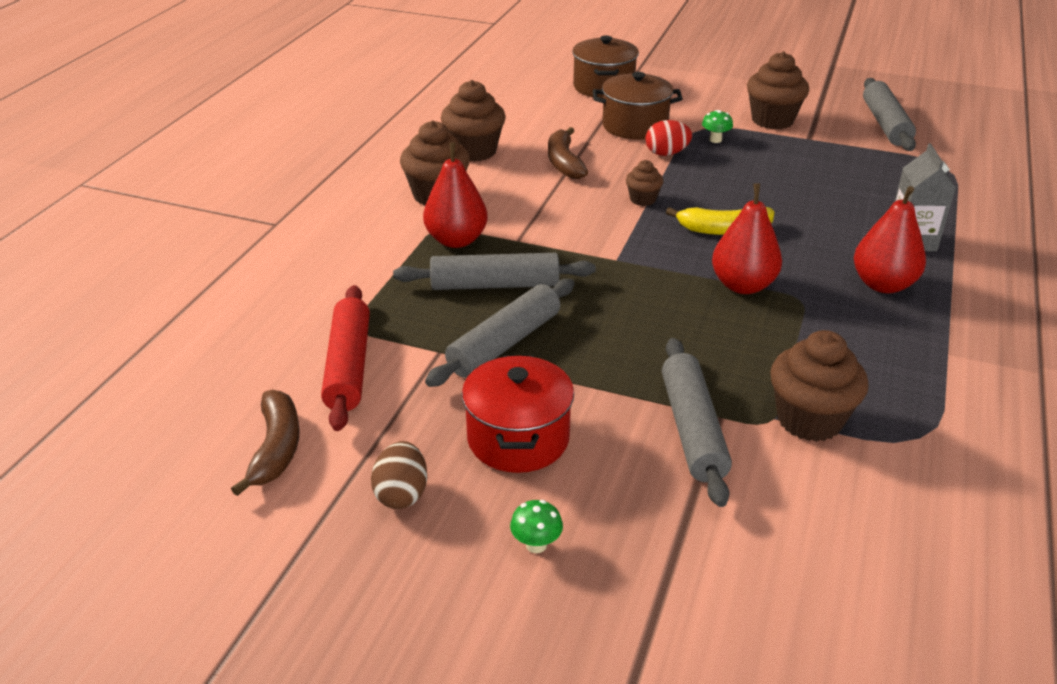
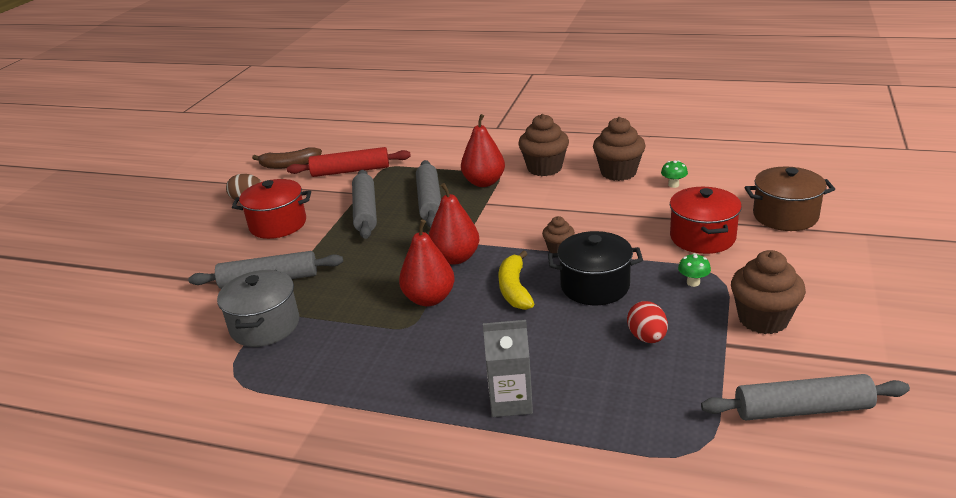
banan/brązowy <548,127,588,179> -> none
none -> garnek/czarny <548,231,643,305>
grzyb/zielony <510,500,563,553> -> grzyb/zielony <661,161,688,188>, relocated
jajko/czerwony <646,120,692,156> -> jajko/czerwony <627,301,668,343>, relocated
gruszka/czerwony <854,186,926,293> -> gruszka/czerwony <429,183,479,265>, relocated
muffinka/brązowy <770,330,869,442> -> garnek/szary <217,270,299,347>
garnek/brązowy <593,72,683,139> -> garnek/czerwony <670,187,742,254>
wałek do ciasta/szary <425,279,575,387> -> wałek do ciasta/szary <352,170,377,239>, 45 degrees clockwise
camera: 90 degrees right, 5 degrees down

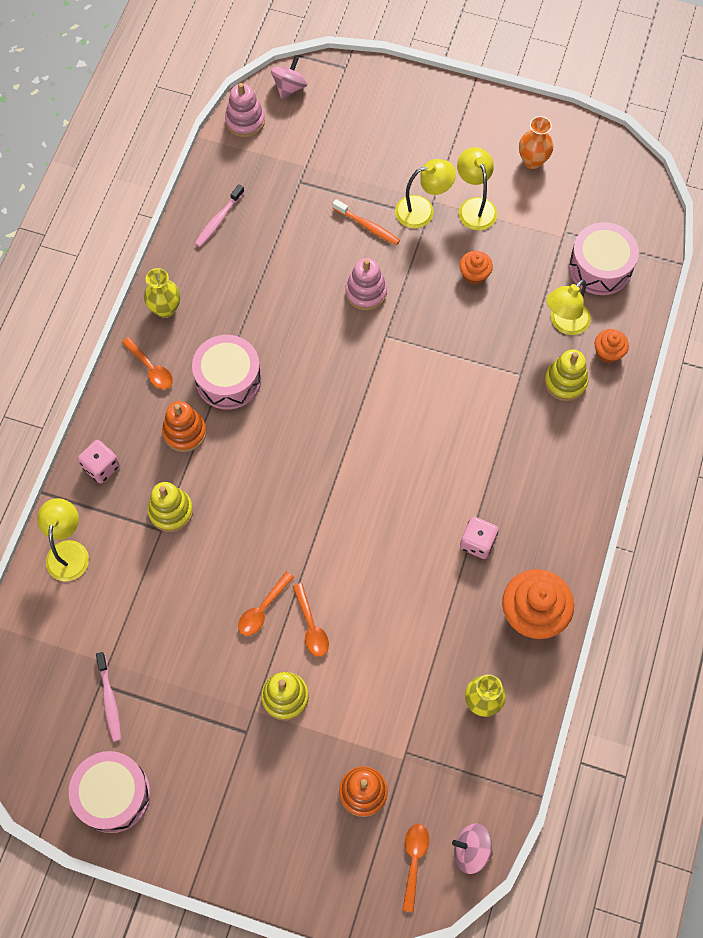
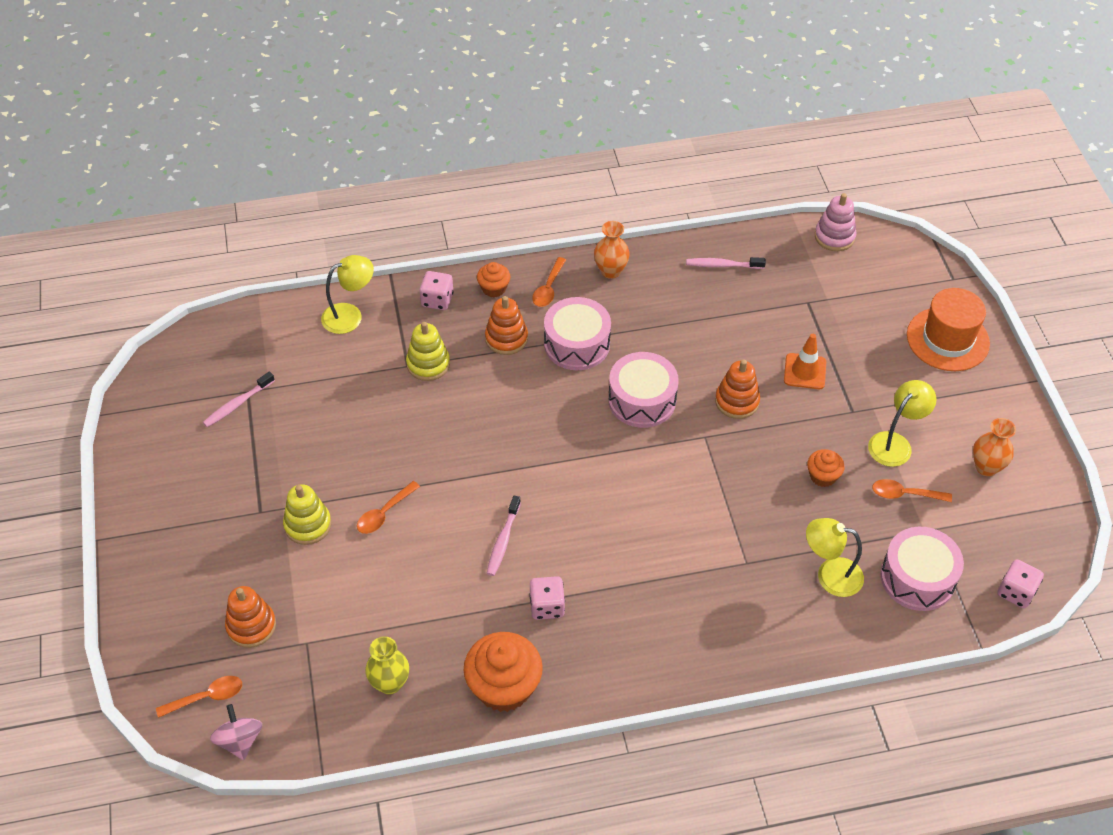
bączek/różowy <271,56,308,99> -> none
lampka/żółty <395,159,456,228> -> none
zabawka nakładanka/żółty <544,350,588,401> -> none
none -> szczoteczka do zębów/różowy <487,496,521,576>
none -> kapelusz/pomarańczowy <907,288,990,371>
none -> kostka do gry/różowy <998,559,1044,608>
bęben/różowy <69,751,151,833> -> bęben/różowy <608,352,679,428>, relocated
łyżka/pomarańczowy <238,572,294,636> -> łyżka/pomarańczowy <872,479,952,502>, relocated
muffinka/pomarańczowy <594,329,629,363> -> muffinka/pomarańczowy <477,262,510,297>, relocated
szczoteczka do zębów/pomarańczowy <333,199,400,246> -> pachołek/pomarańczowy <784,334,826,389>
wazon/żółty <144,268,180,318> -> wazon/pomarańczowy <594,221,630,279>
zabawka nakładanka/różowy <345,258,387,310> -> zabawka nakładanka/pomarańczowy <715,360,760,419>
camera: 60 degrees right, 15 degrees down

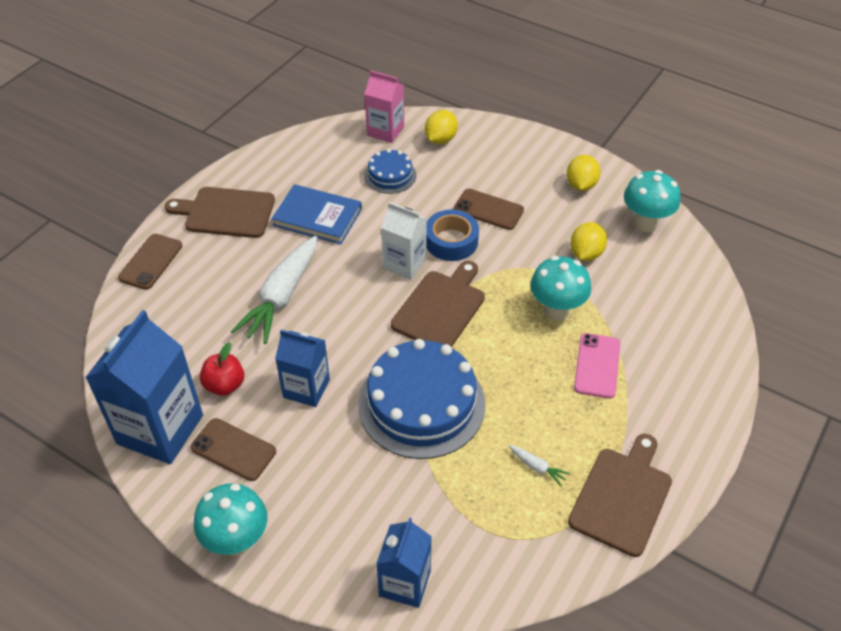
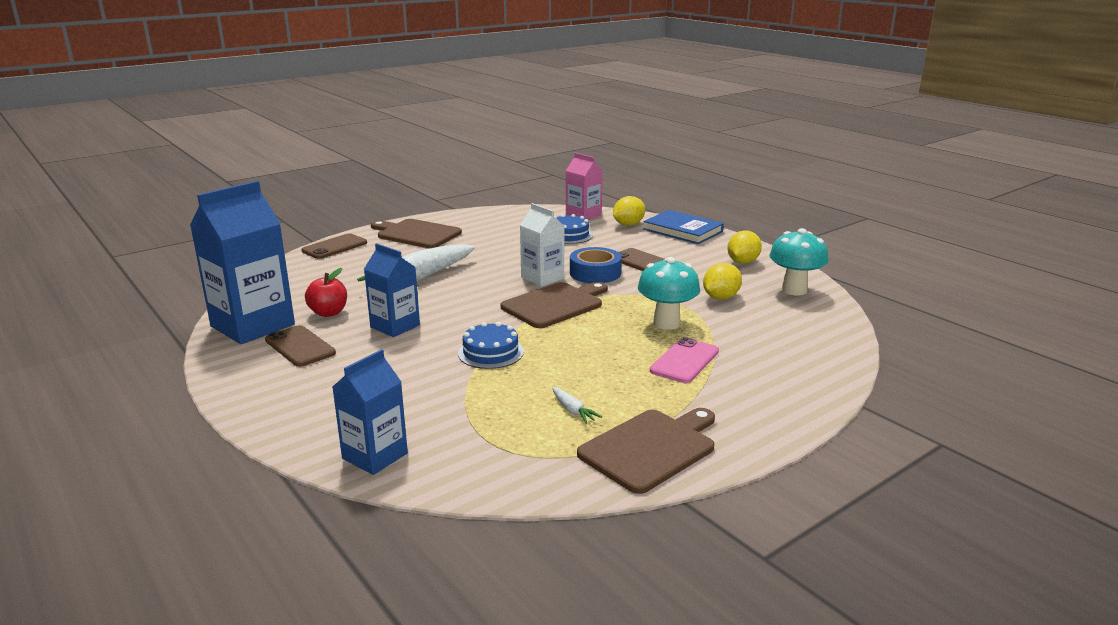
grzyb/turkusowy <194,483,267,556> -> none
książka/niebieski <271,184,362,244> -> książka/niebieski <643,210,724,244>, relocated
tort/niebieski <358,339,486,459> -> tort/niebieski <458,322,524,369>, x0.50
camera: 20 degrees right, 25 degrees down

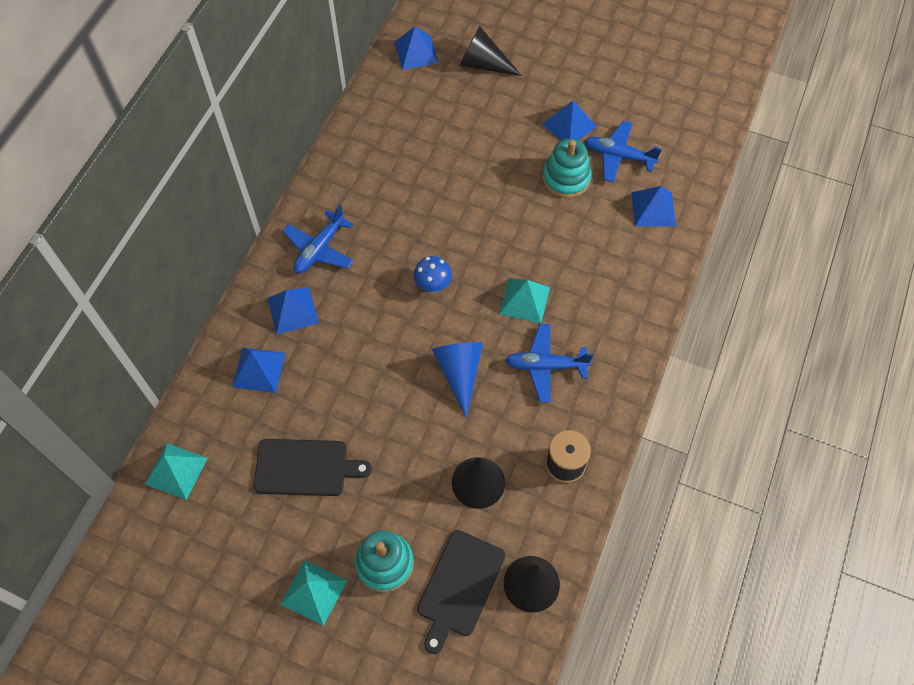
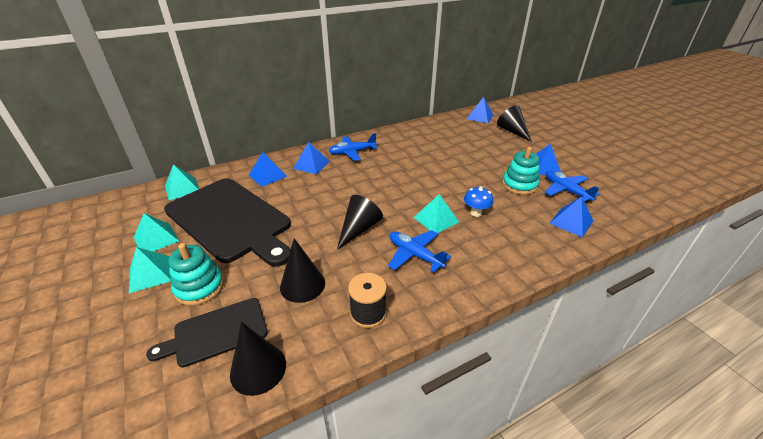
none -> piramida/turkusowy <134,213,179,252>
grzyb/niebieski <413,256,452,293> -> grzyb/niebieski <464,186,493,217>, relocated
stożek/niebieski <432,342,483,418> -> stożek/czarny <337,195,383,250>
deska do krojenia/czarny <254,439,372,496> -> deska do krojenia/czarny <164,178,291,267>, x1.95
camera: 40 degrees right, 25 degrees down

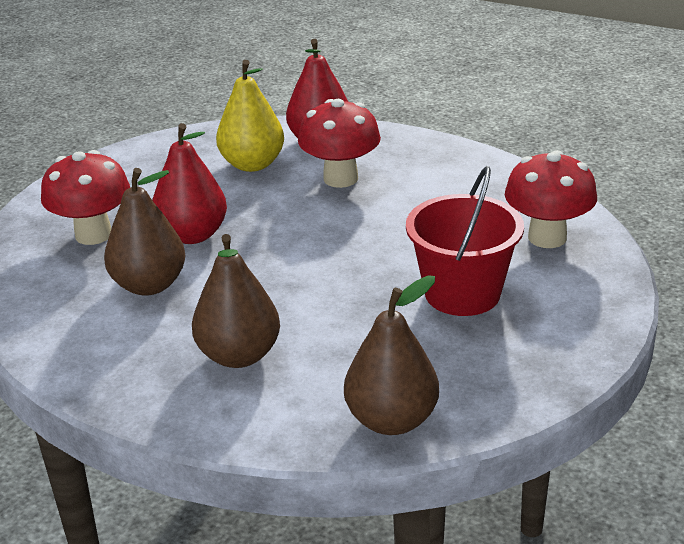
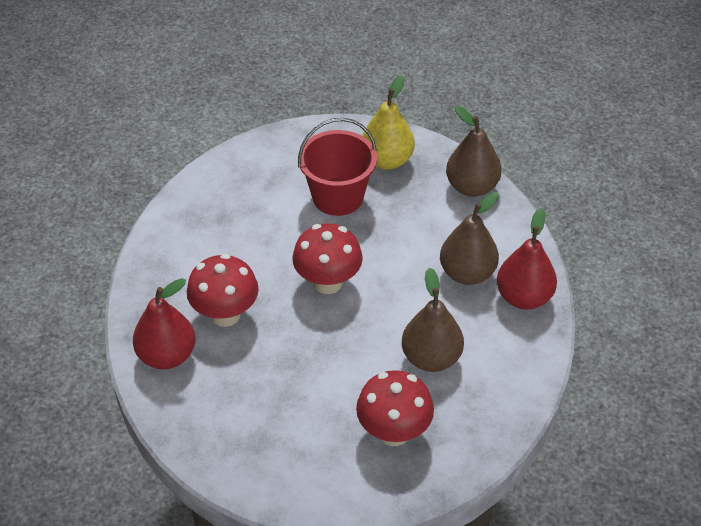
gruszka/czerwony <152,123,227,244> -> gruszka/czerwony <497,208,557,309>, relocated
gruszka/żółty <216,60,284,172> -> gruszka/żółty <362,75,415,170>, relocated
grzyb/czerwony <505,150,597,248> -> grzyb/czerwony <292,223,363,294>, relocated
camera: 120 degrees left, 15 degrees up

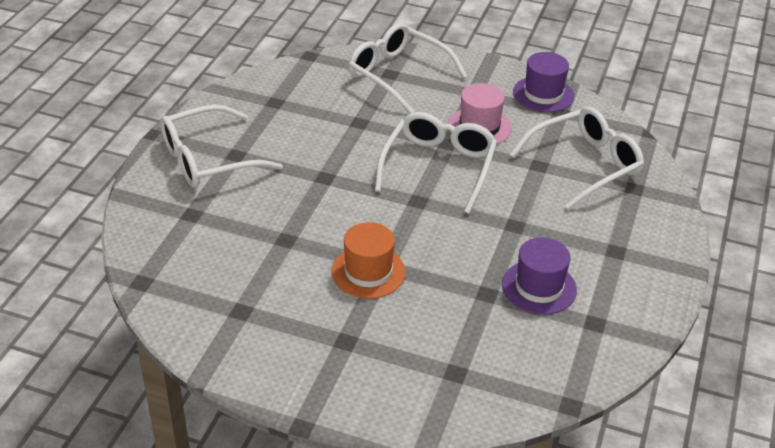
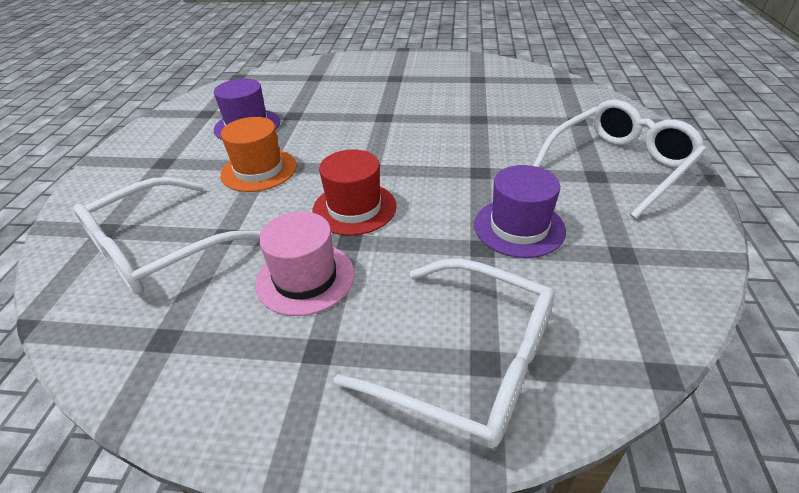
kapelusz/pomarańczowy <331,222,406,299> -> kapelusz/pomarańczowy <220,117,297,192>, relocated
kapelusz/fioletowy <513,52,574,112> -> kapelusz/fioletowy <474,165,566,258>, relocated
okulary/biały <375,112,497,214> -> kapelusz/czerwony <312,149,397,236>
camera: 170 degrees right, 0 degrees up

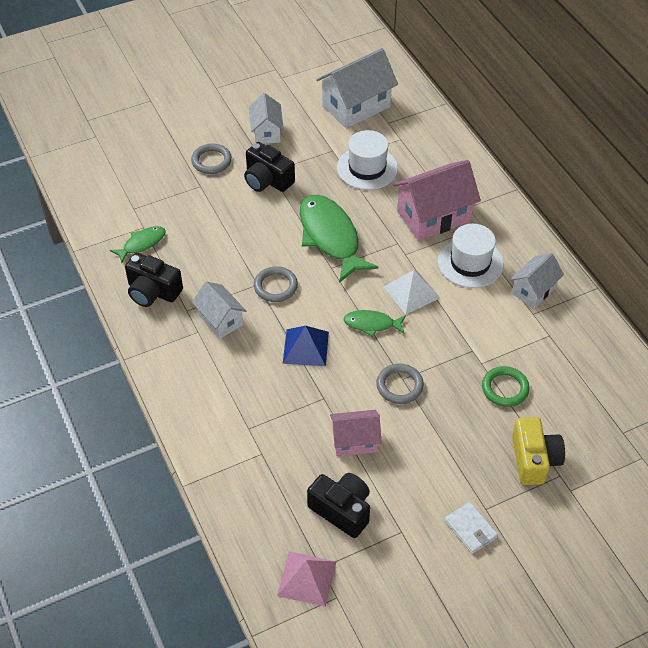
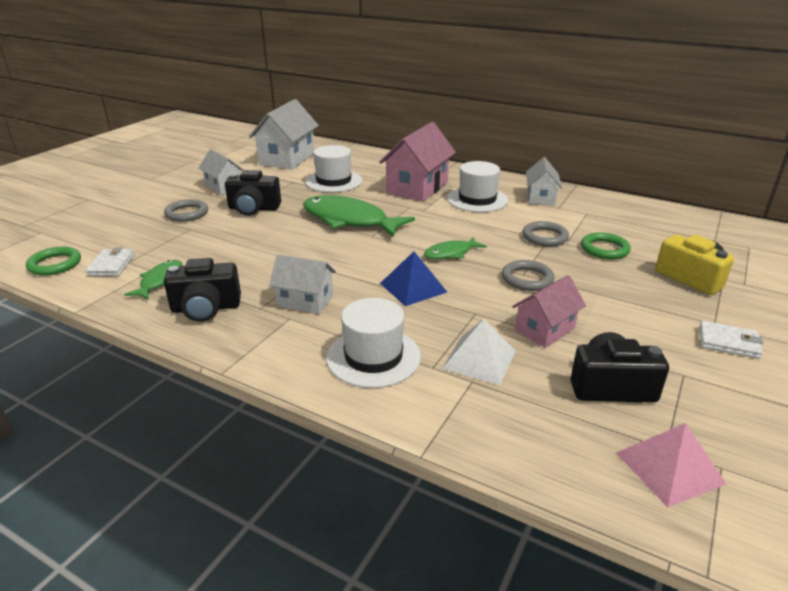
none -> pierścień/zielony <26,246,81,276>
none -> portfel/biały <86,247,135,276>
none -> kapelusz/biały <326,298,421,388>
pierścień/szary <254,266,298,302> -> pierścień/szary <522,221,569,247>, relocated
piramida/biały <384,270,440,315> -> piramida/biały <442,319,516,385>, relocated
camera: 35 degrees left, 20 degrees down

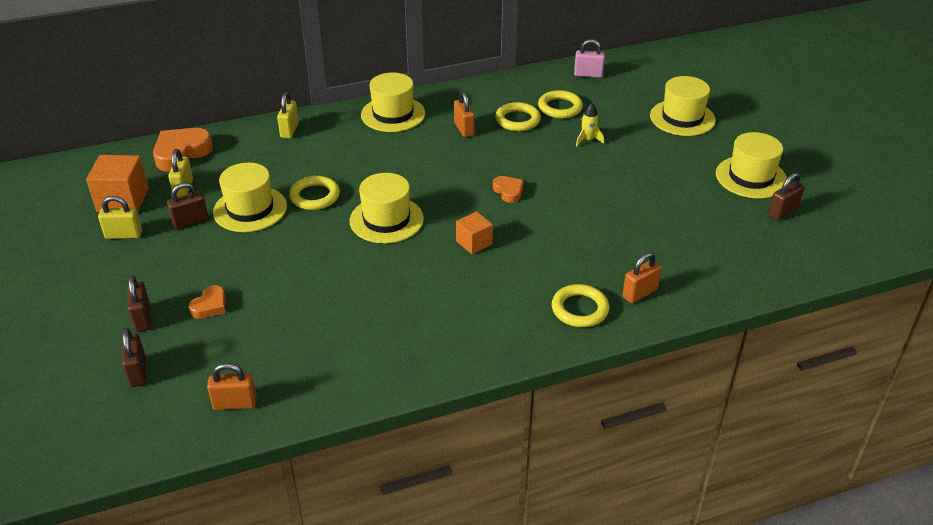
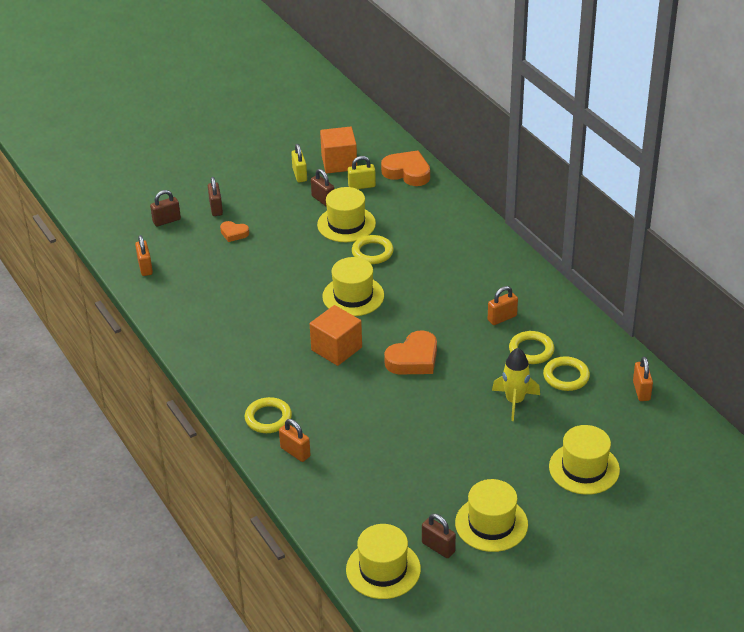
kłódka/żółty <277,92,299,138> -> none
kapelusz/żółty <361,72,425,132> -> kapelusz/żółty <346,524,421,599>, relocated
kłódka/różowy <574,39,605,78> -> kłódka/pomarańczowy <633,356,653,401>
kłódka/brązowy <128,275,151,332> -> kłódka/brązowy <208,177,223,216>, 75 degrees counterclockwise
sześcian/pomarańczowy <456,211,493,254> -> sześcian/pomarańczowy <310,305,362,366>, x1.65
serce/pomarańczowy <493,176,524,203> -> serce/pomarańczowy <384,330,437,374>, x1.82
rakieta/żółty <576,103,604,147> -> rakieta/żółty <492,348,540,421>, x1.66
camera: 80 degrees right, 0 degrees up

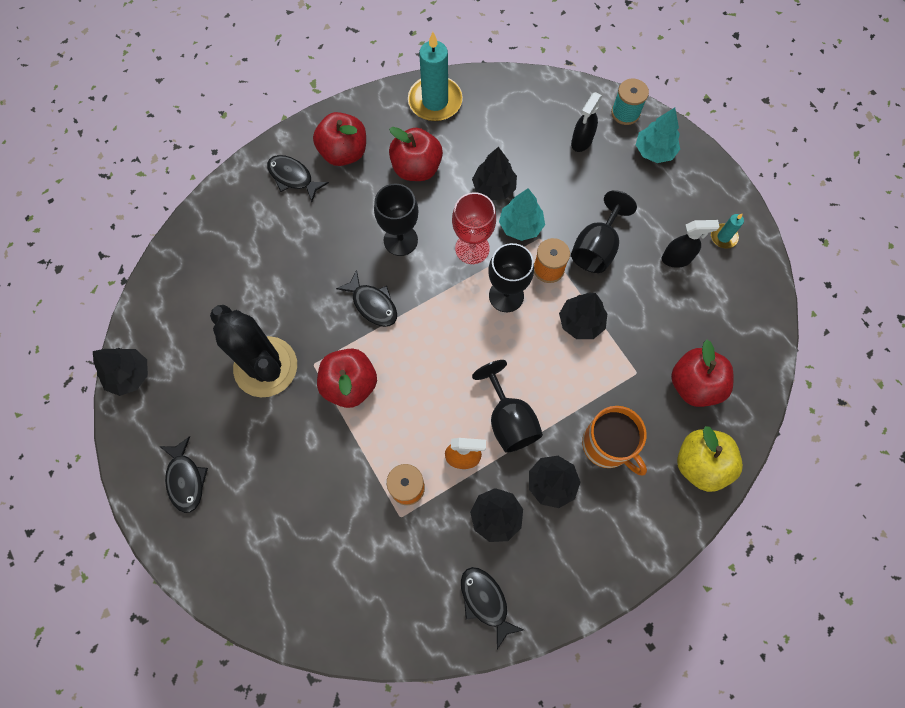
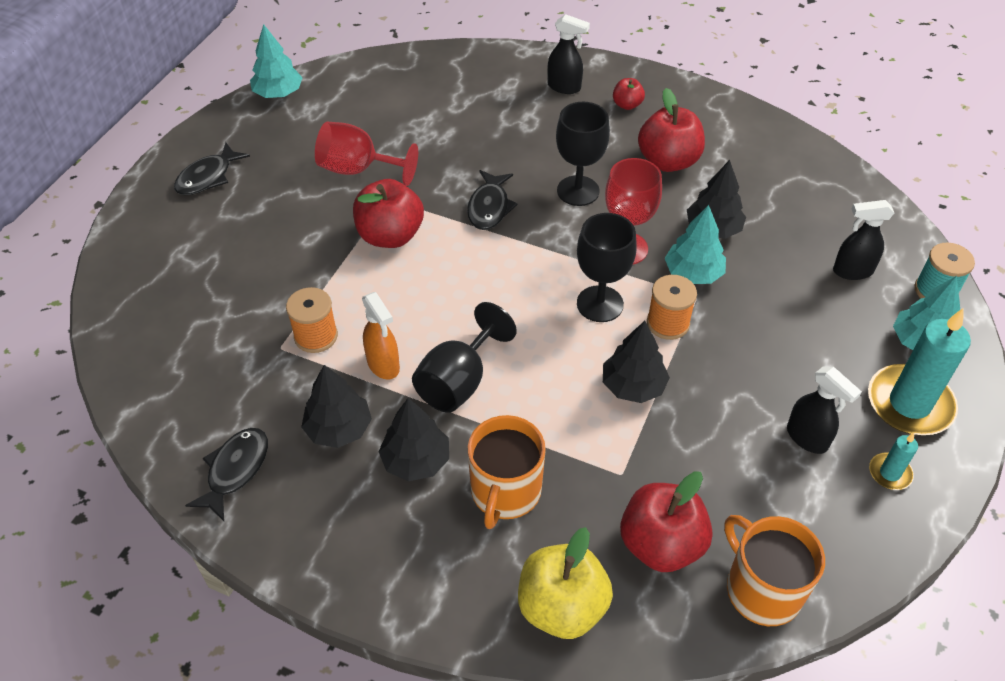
kielich/czarny <571,190,637,273> -> none
none -> kubek/pomarańczowy <724,515,825,626>
świeca/turkusowy <408,32,463,121> -> świeca/turkusowy <868,308,971,435>, relocated
kaktus/czarny <210,305,297,397> -> kielich/czerwony <315,122,418,186>
ryba/czarny <267,155,329,202> -> spryskiwacz/czarny <547,14,590,94>
drzewko/czarny <93,348,148,396> -> drzewko/turkusowy <250,24,303,98>
jabłko/czerwony <313,112,366,166> -> jabłko/czerwony <613,78,645,110>, x0.51
camera: 55 degrees right, 20 degrees down

